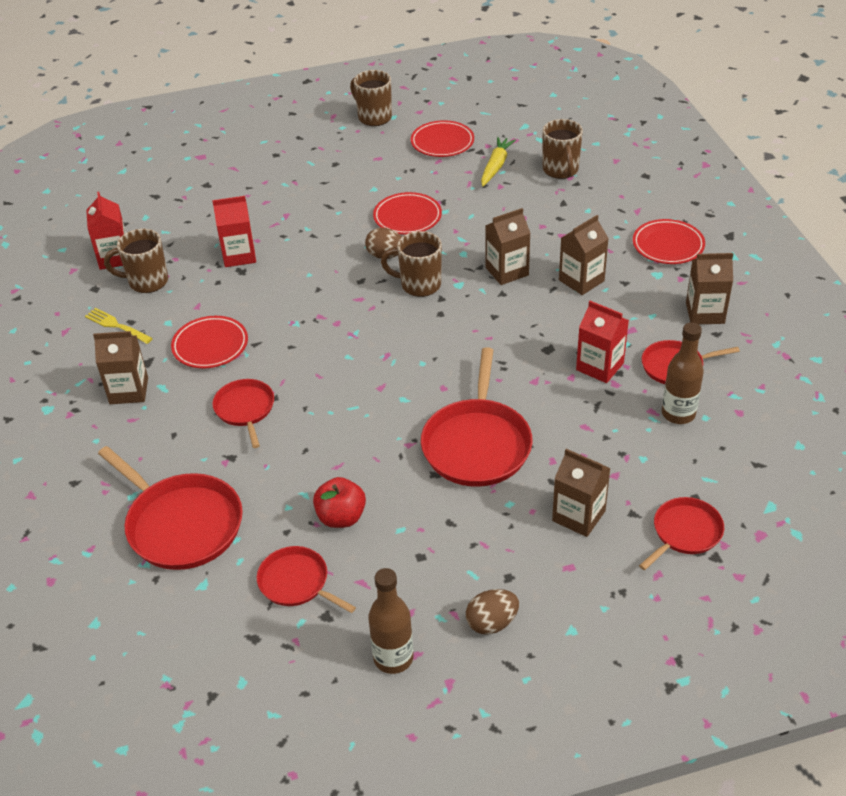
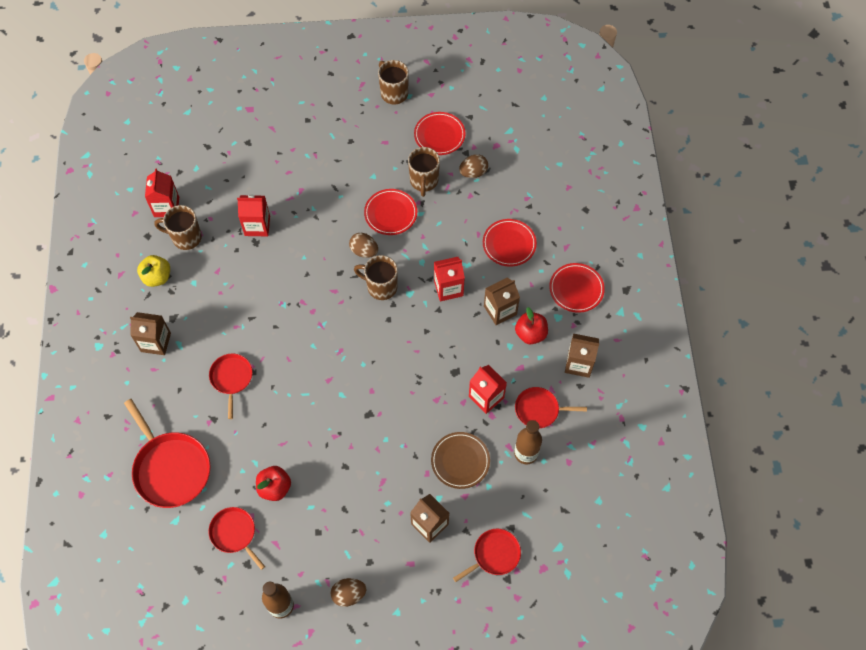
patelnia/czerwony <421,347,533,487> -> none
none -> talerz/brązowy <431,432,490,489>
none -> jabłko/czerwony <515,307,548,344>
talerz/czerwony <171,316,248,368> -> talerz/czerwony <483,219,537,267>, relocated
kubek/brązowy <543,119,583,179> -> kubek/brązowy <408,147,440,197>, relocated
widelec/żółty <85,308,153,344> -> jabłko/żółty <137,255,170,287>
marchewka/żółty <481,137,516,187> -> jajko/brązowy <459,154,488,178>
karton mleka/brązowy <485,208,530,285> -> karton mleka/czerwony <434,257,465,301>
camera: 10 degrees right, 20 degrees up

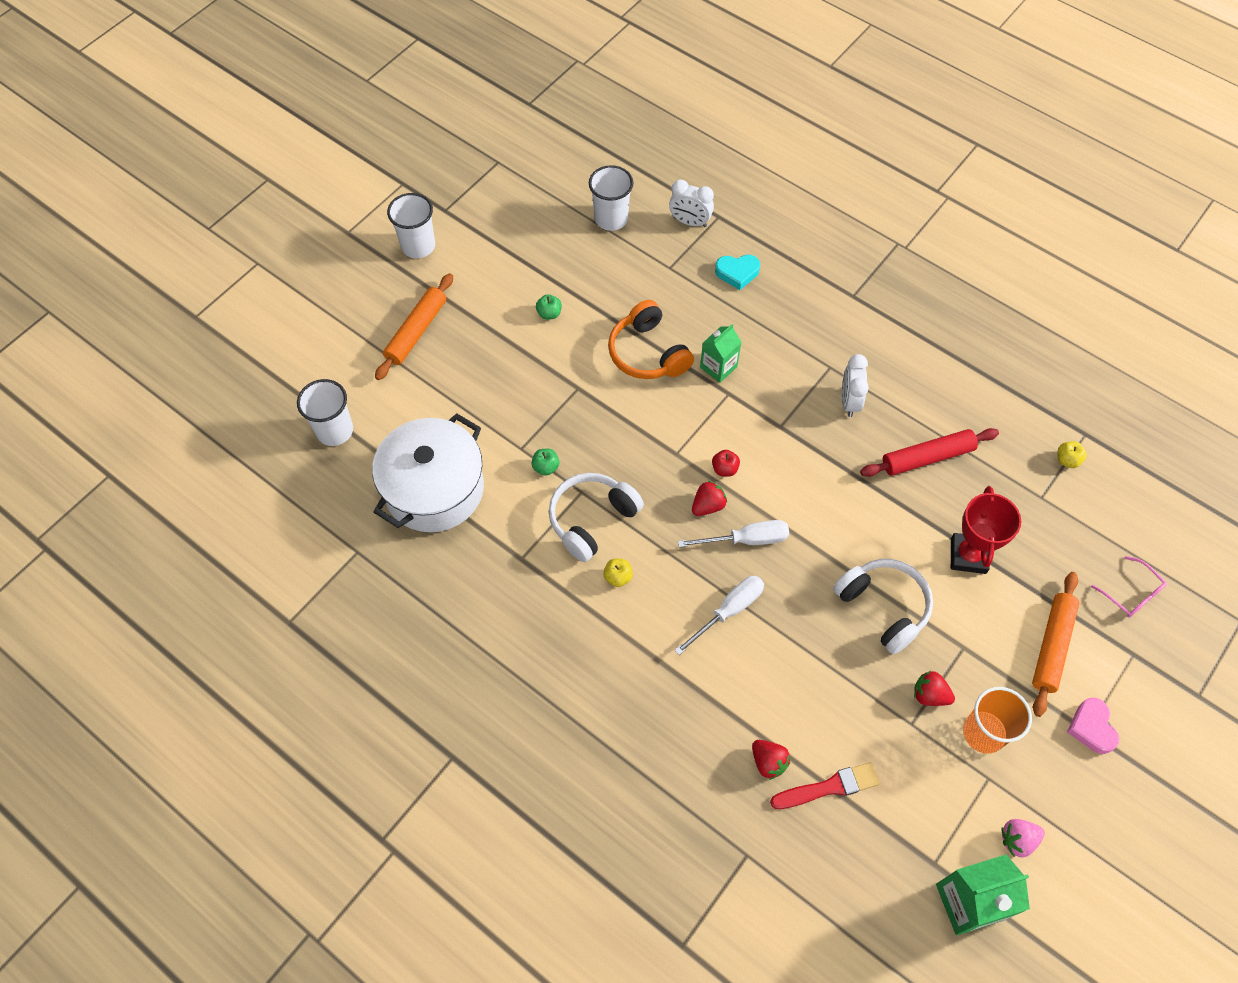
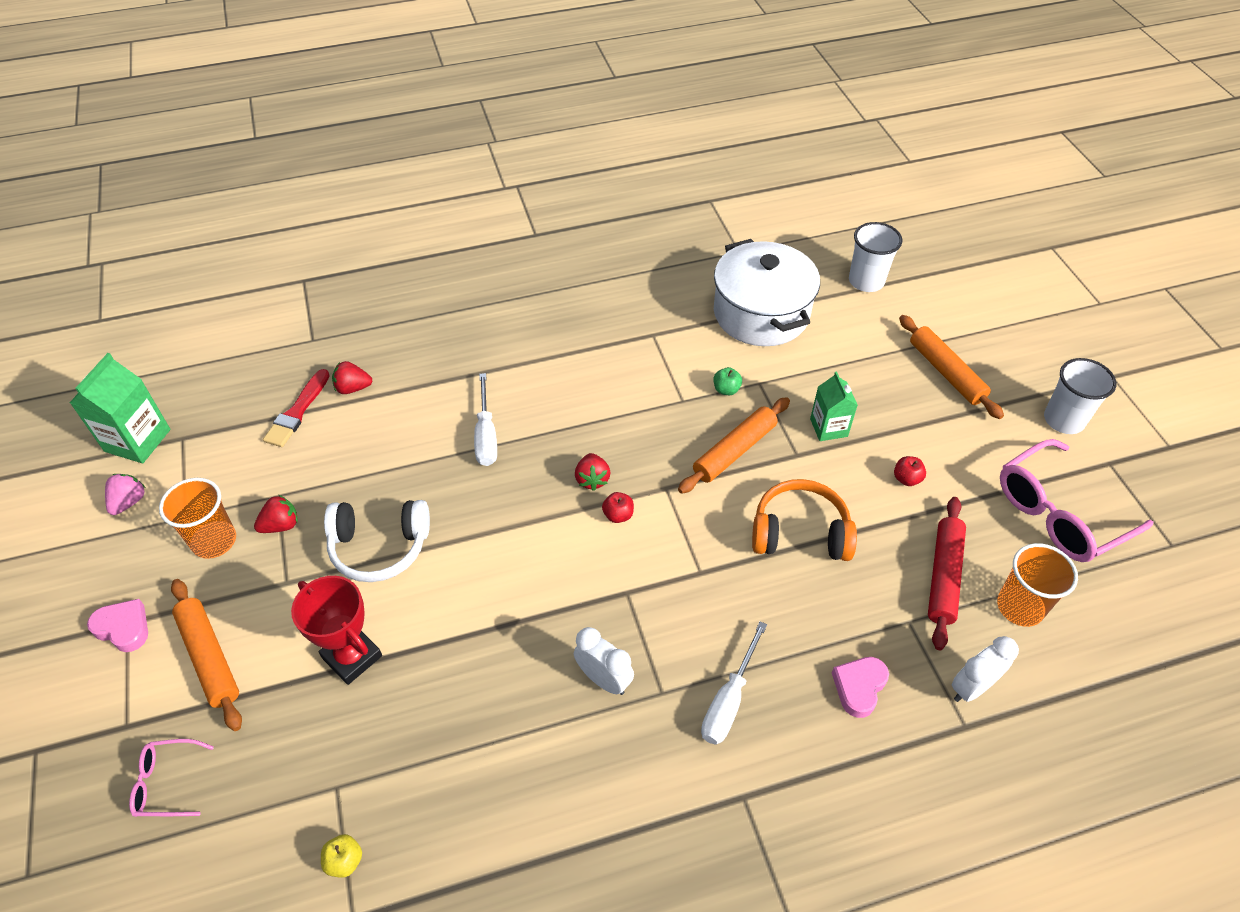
słuchawki/biały <549,473,644,562> -> none
jabłko/żółty <603,559,633,587> -> none
none -> wałek do ciasta/pomarańczowy <678,397,790,494>
none -> okulary/różowy <1000,439,1153,562>
śrubokręt/biały <678,520,789,547> -> śrubokręt/biały <701,621,767,745>, relocated
karton mleka/zielony <700,324,741,383> -> karton mleka/zielony <810,372,858,441>, relocated
wałek do ciasta/czerwony <860,428,999,477> -> wałek do ciasta/czerwony <928,497,966,650>, relocated
jabłko/zielony <536,294,562,320> -> jabłko/czerwony <894,456,926,486>
szklanka/biały <589,165,634,231> -> szklanka/pomarańczowy <997,543,1078,627>
serce/turkusowy <715,254,760,290> -> serce/różowy <832,657,889,718>
camera: 125 degrees right, 10 degrees down

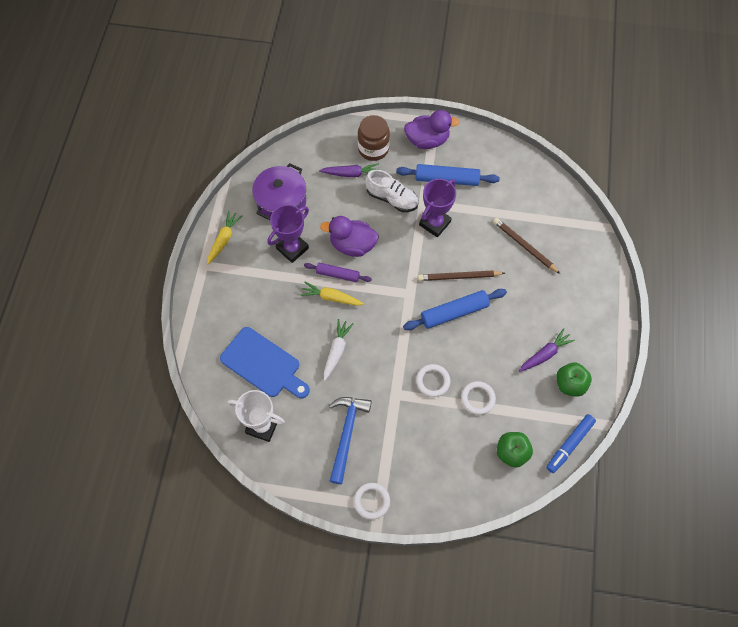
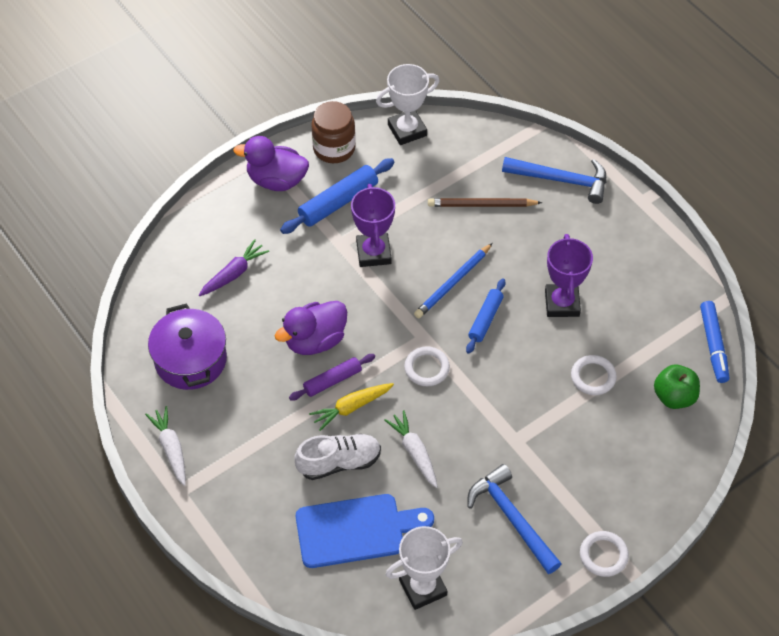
marchewka/fioletowy <519,328,575,372> -> none
jabłko/zielony <556,363,592,397> -> none
none -> puchar/biały <376,64,439,145>
none -> młotek/niebieski <502,157,606,204>
puchar/fioletowy <267,205,309,263> -> puchar/fioletowy <545,234,593,317>, relocated
słoik/brązowy <358,115,390,161> -> słoik/brązowy <311,101,356,163>, relocated
but/biały <365,170,418,212> -> but/biały <294,434,381,480>, relocated
pierścień/biały <416,364,450,397> -> pierścień/biały <404,346,450,386>, relocated
marchewka/żółty <207,211,242,264> -> marchewka/biały <145,406,186,486>
ołówek/brązowy <418,270,505,281> -> ołówek/niebieski <414,243,493,318>
kaczka/fioletowy <404,110,460,149> -> kaczka/fioletowy <233,136,309,191>, 120 degrees counterclockwise
wałek do ciasta/niebieski <403,289,507,330> -> wałek do ciasta/niebieski <466,278,506,354>, x0.64
camera: 45 degrees left, 10 degrees down

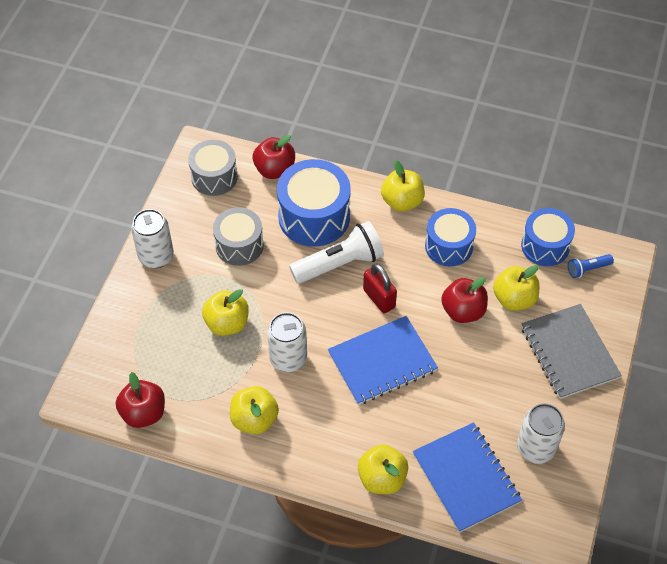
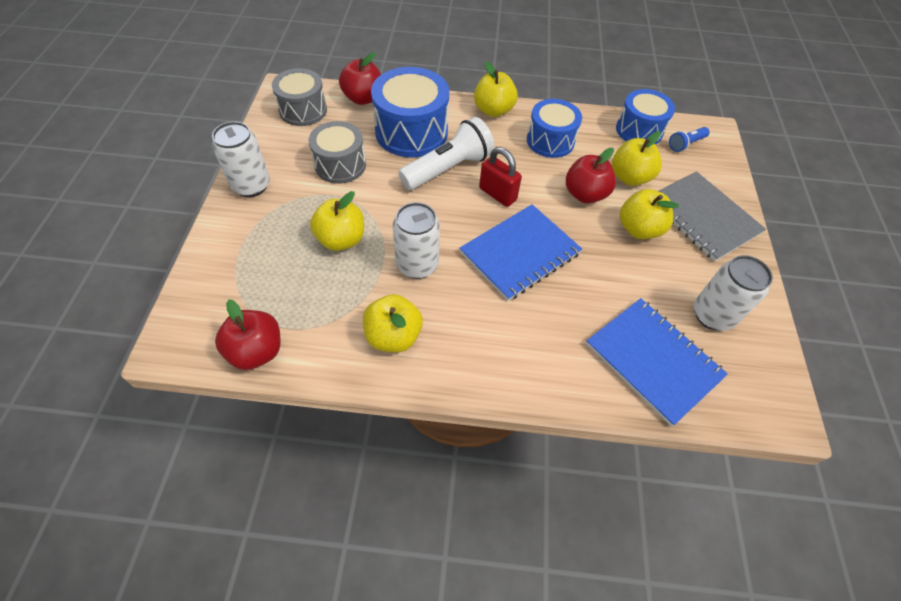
jabłko/żółty <358,444,408,494> -> jabłko/żółty <620,189,679,239>, relocated
camera: 15 degrees left, 0 degrees up

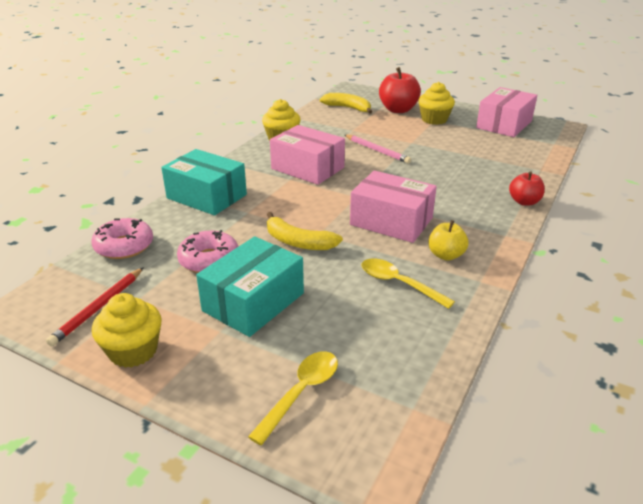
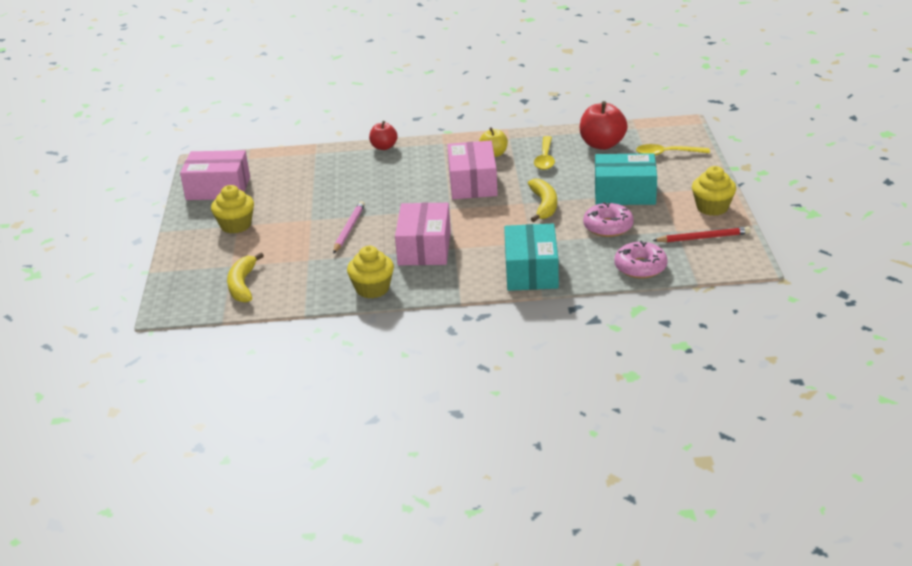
jabłko/czerwony <379,67,421,113> -> jabłko/czerwony <580,101,628,150>, relocated
camera: 120 degrees left, 0 degrees up

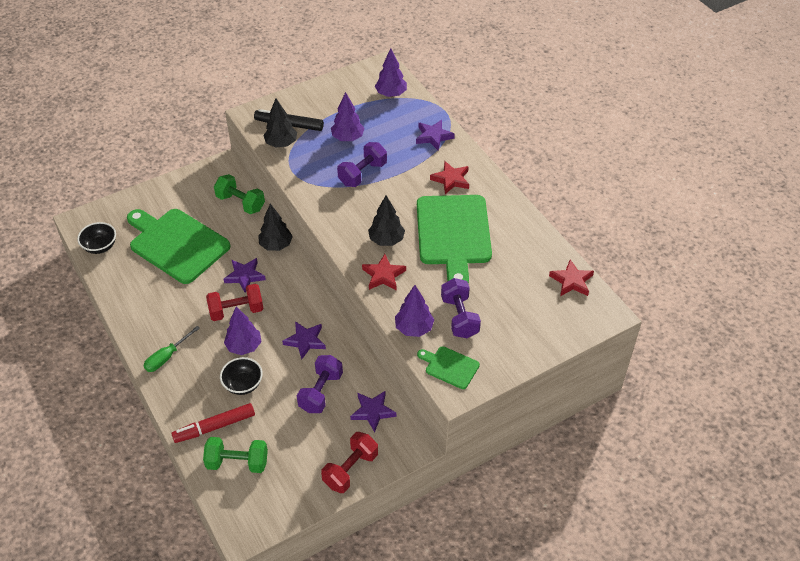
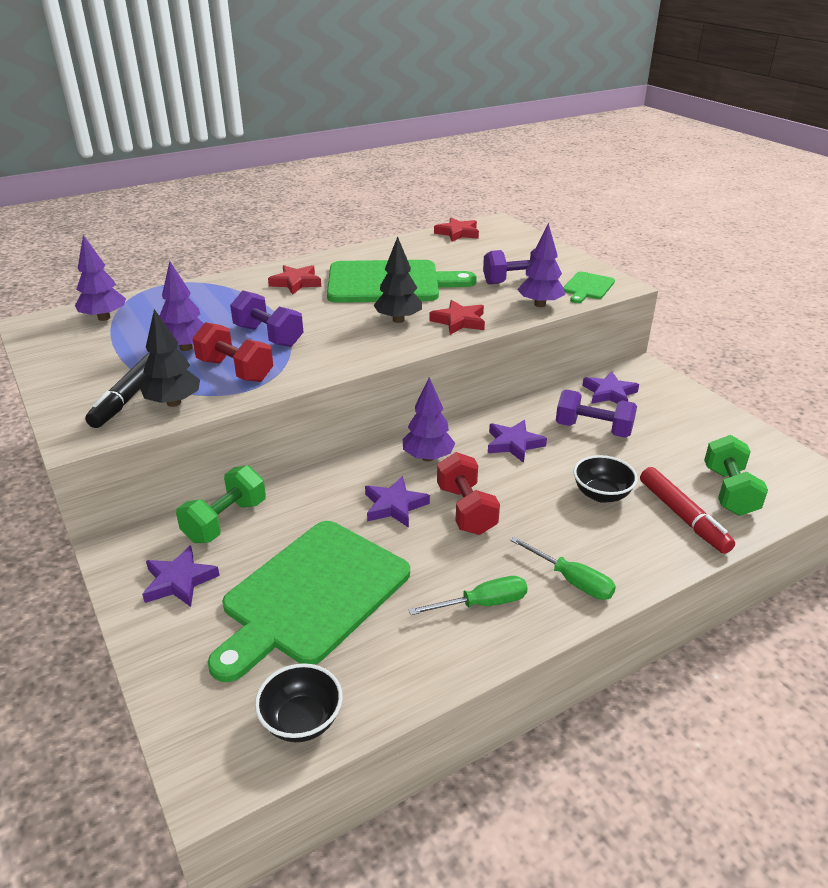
drzewko/czarny <258,204,293,251> -> none
none -> śrubokręt/zielony <408,576,528,615>
drzewko/fioletowy <224,307,261,355> -> drzewko/fioletowy <403,377,455,462>, relocated
hantel/czerwony <321,432,378,493> -> hantel/czerwony <192,322,273,382>, relocated
gwiazda/fioletowy <416,120,455,151> -> gwiazda/fioletowy <142,545,220,607>, relocated
camera: 90 degrees left, 15 degrees down

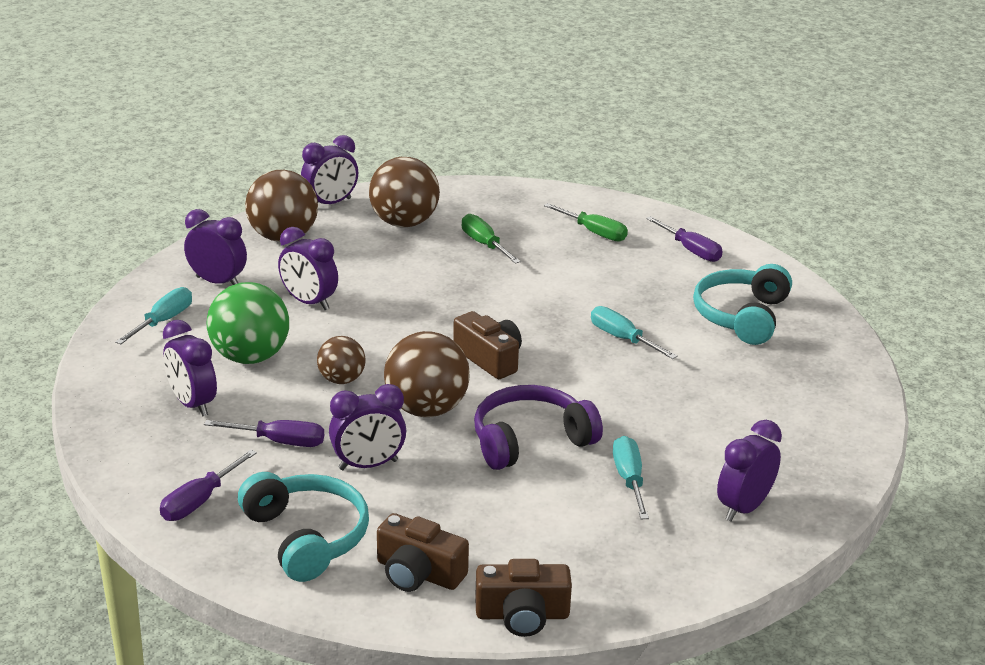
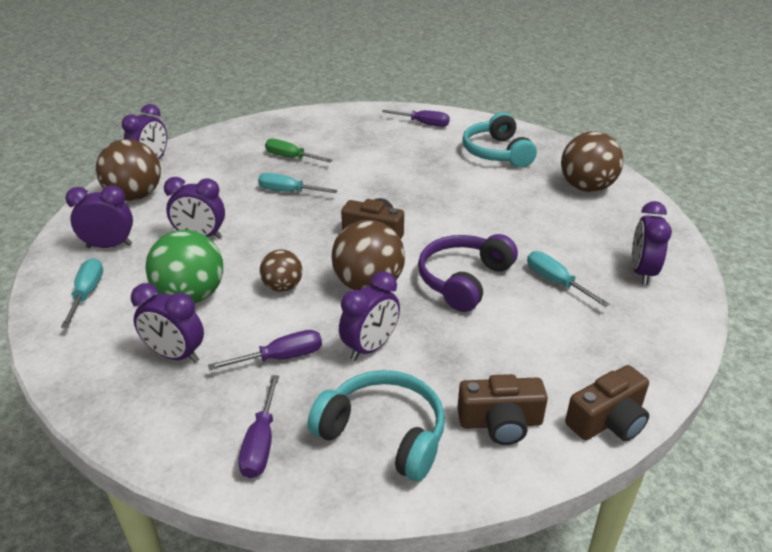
śrubokręt/zielony <544,203,628,242> -> none
piłka/brązowy <369,157,440,227> -> piłka/brązowy <561,132,623,192>, relocated
śrubokręt/turkusowy <591,306,677,359> -> śrubokręt/turkusowy <258,173,338,193>, relocated
camera: 30 degrees left, 5 degrees up

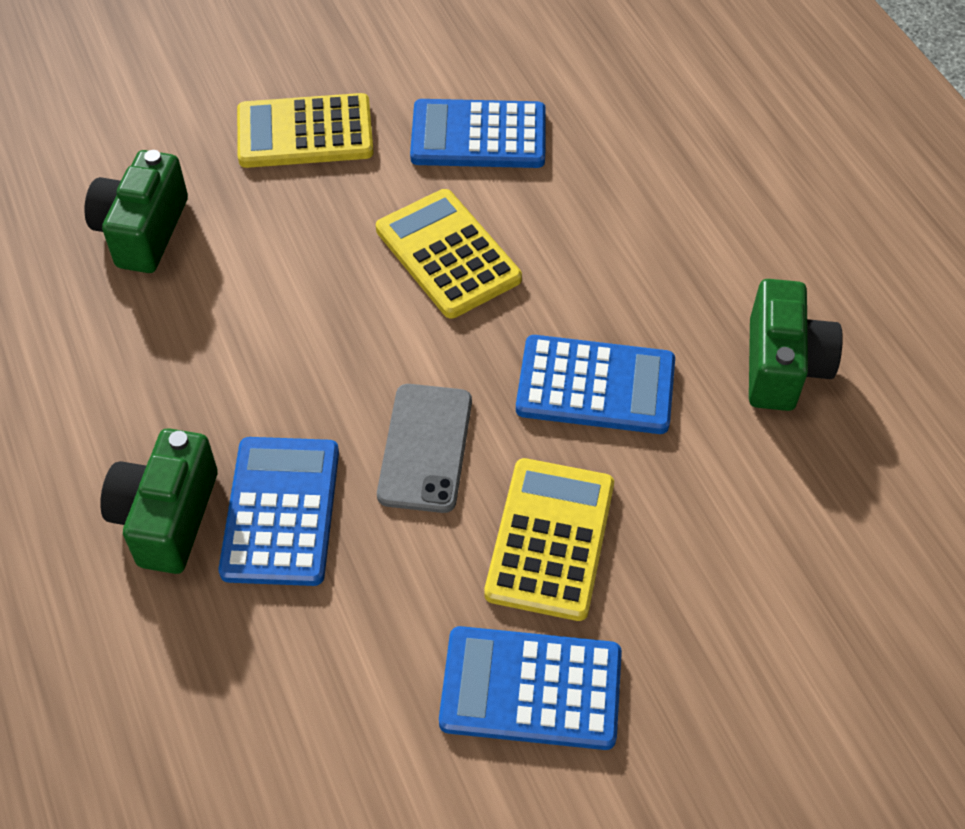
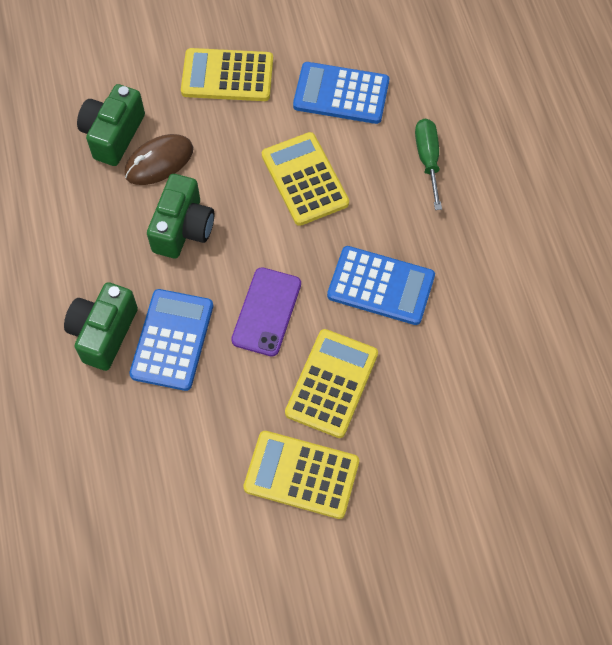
none -> myszka/brązowy <124,134,193,185>
none -> śrubokręt/zielony <415,119,442,210>
aparat fotograficzny/zielony <749,279,843,411> -> aparat fotograficzny/zielony <147,174,214,259>, relocated
telefon/szary <377,384,472,513> -> telefon/fioletowy <231,267,301,357>
kalkulator/niebieski <439,626,622,750> -> kalkulator/żółty <243,431,359,519>
camera: 10 degrees right, 10 degrees up

